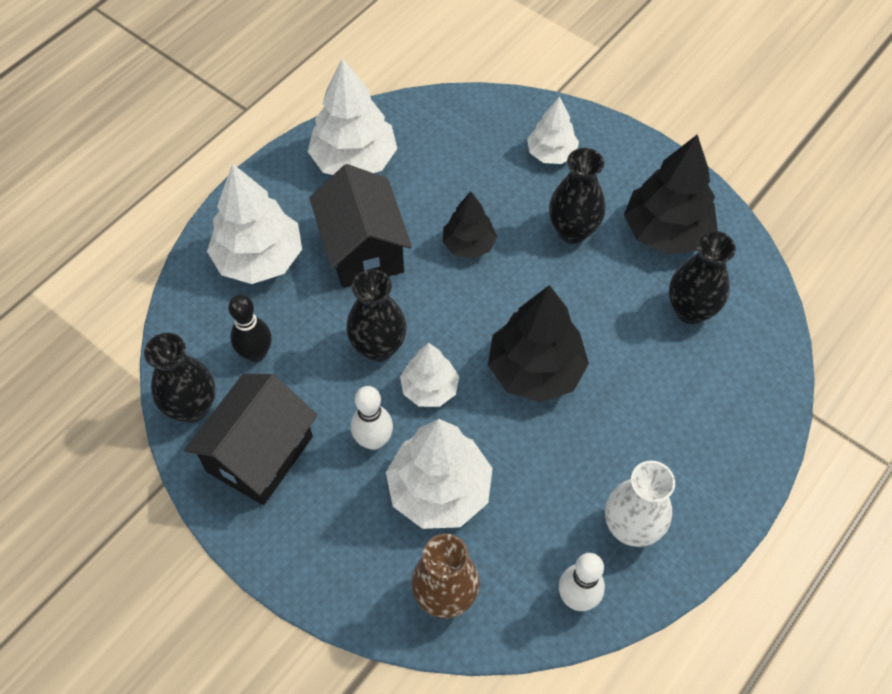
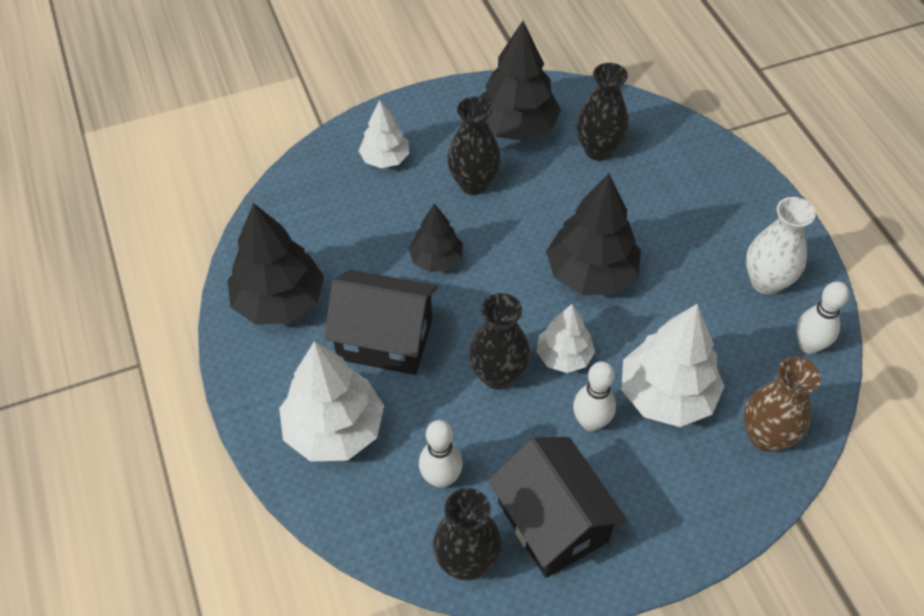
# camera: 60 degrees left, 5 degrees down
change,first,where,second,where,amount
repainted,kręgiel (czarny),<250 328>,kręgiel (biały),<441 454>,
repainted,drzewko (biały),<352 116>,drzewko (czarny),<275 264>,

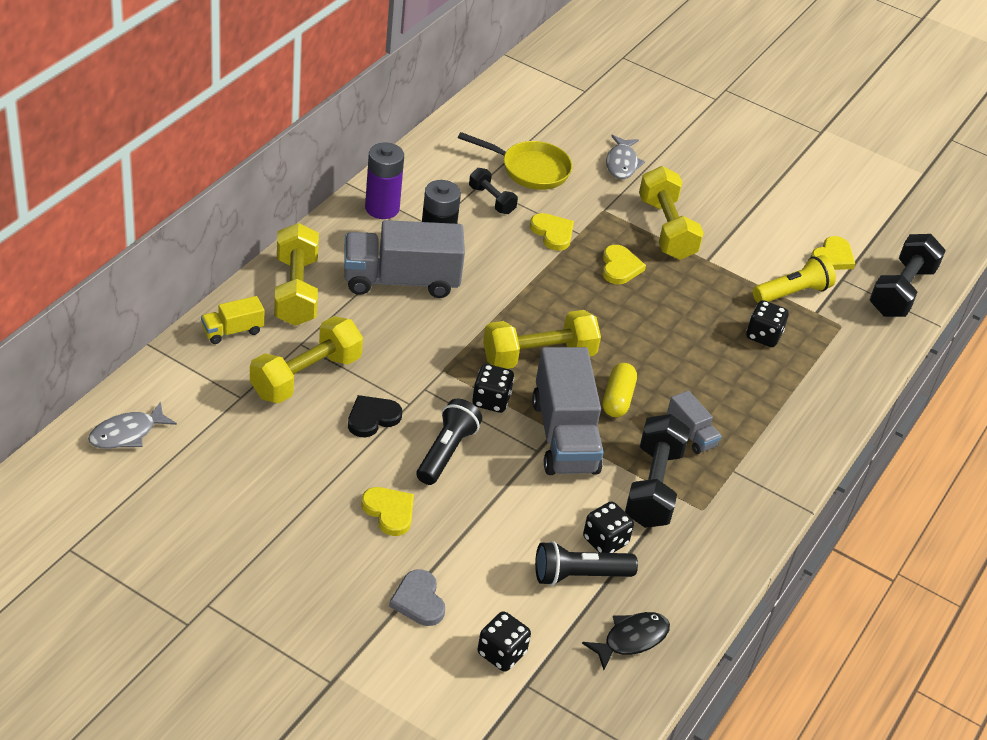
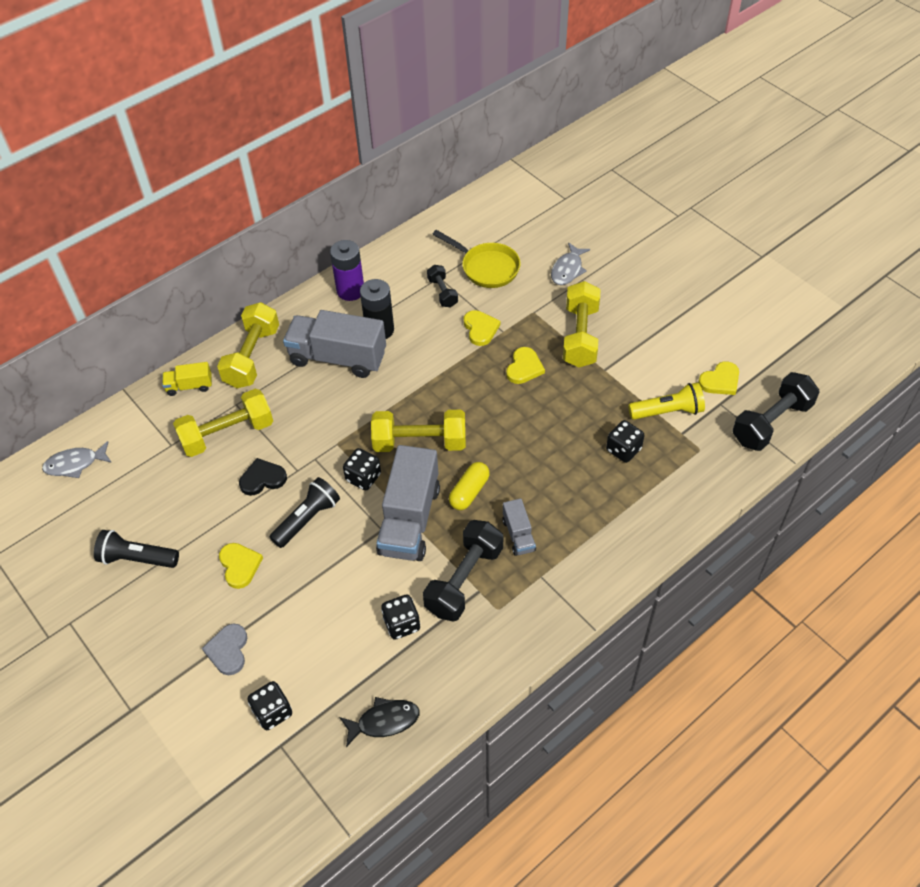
# camera: 25 degrees right, 10 degrees up
change,first,where,second,where,amount
shifted,latarka (czarny),<586 563>,,<136 549>,

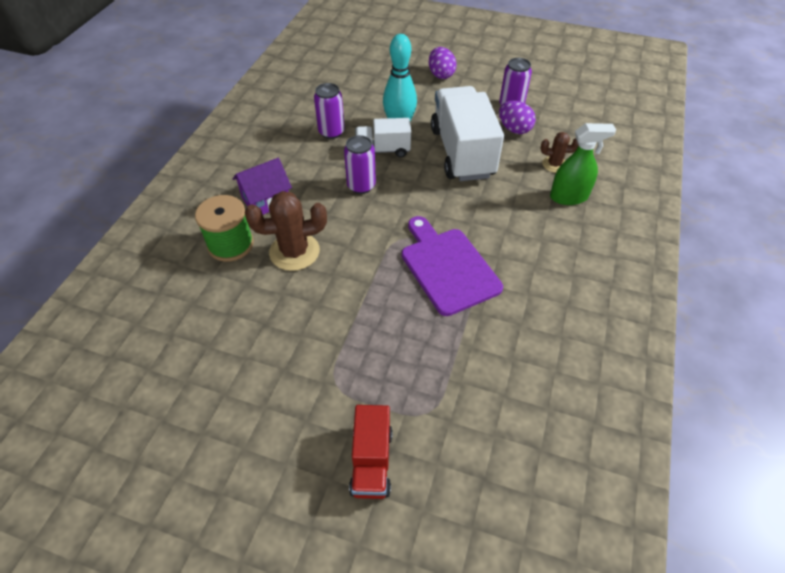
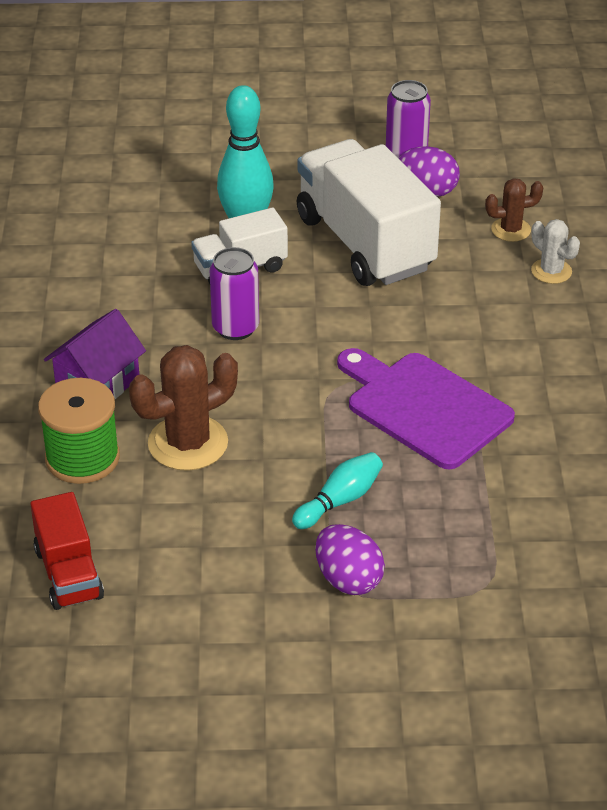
# camera: 20 degrees left, 10 degrees down
change,first,where,second,where,amount
gone,puszka (fioletowy),<329 111>,,,
shifted,ciężarówka (czerwony),<371 452>,,<67 551>,
shifted,jajko (fioletowy),<443 63>,,<350 559>,
swapped,spryskiwacz (zielony),<583 164>,kaktus (biały),<555 251>,
new,,,kręgiel (turkusowy),<337 490>,

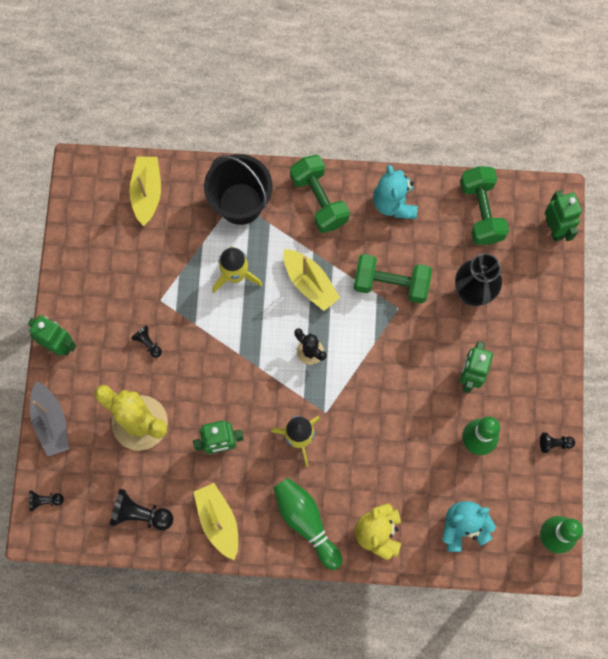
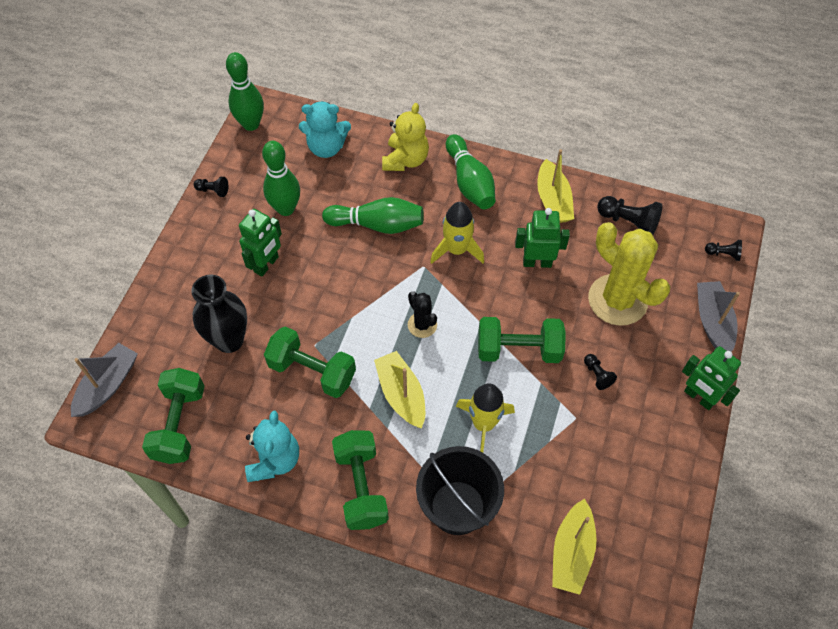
# camera: 165 degrees left, 15 degrees down
change,first,where,second,where,amount
swapped,robot (zielony),<563 215>,łódka (szary),<104 380>,
new,,,kręgiel (zielony),<373 215>,
new,,,hantel (zielony),<522 340>,

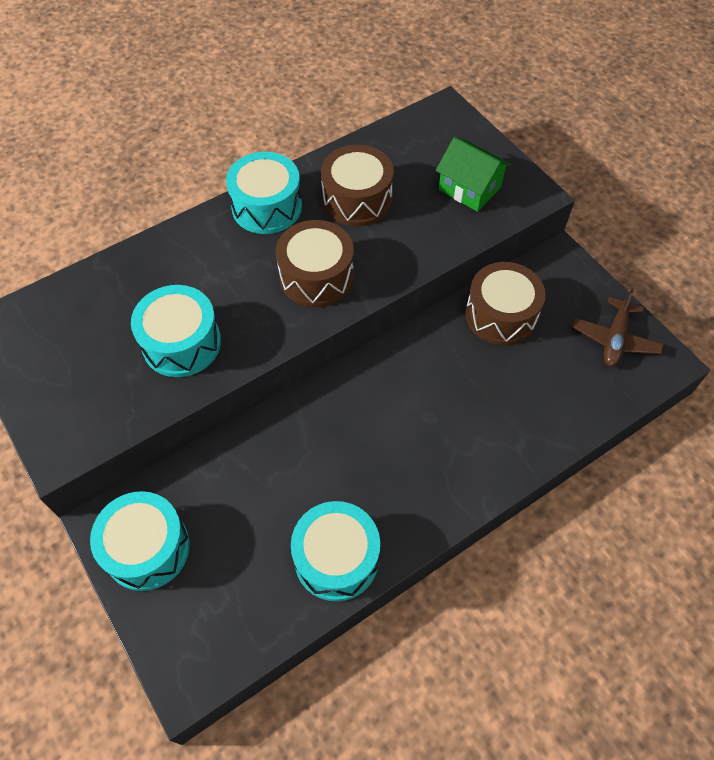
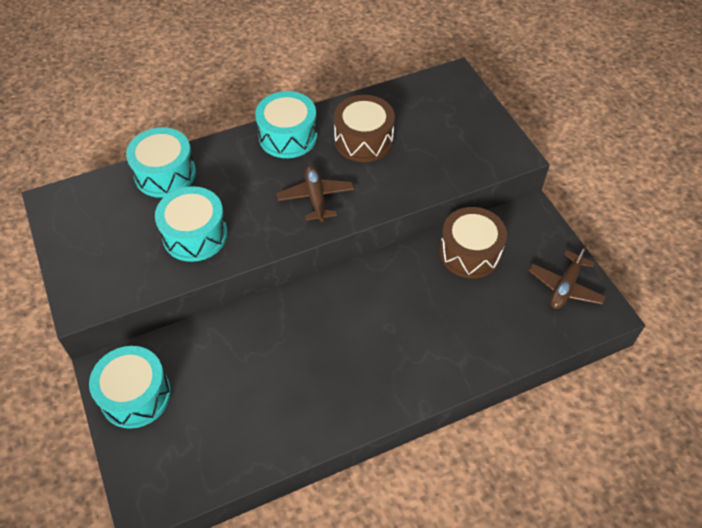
# camera: 10 degrees right, 5 degrees down
change,first,where,second,where,amount
swapped,bęben (brązowy),<315 263>,samolot (brązowy),<315 193>,
shifted,bęben (turkusowy),<335 551>,,<161 162>,
gone,domek (zielony),<473 174>,,,

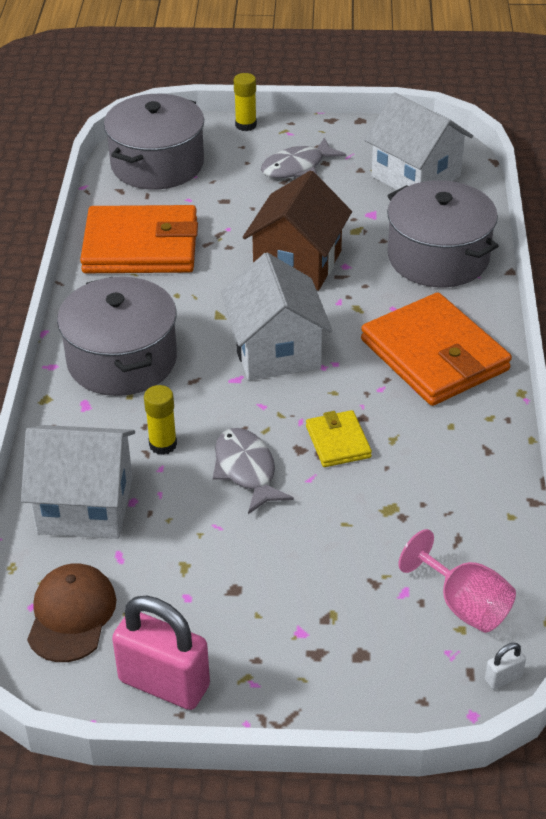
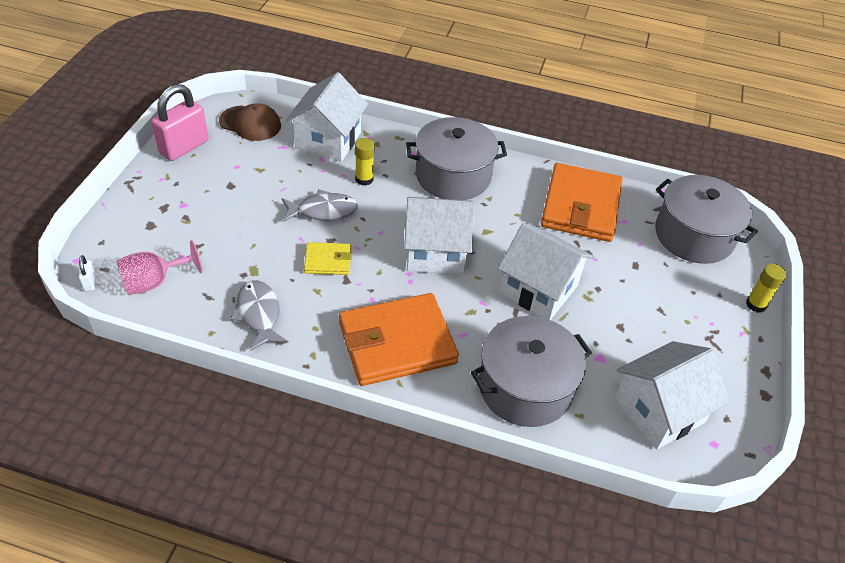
# camera: 100 degrees right, 5 degrees up
change,first,where,second,where,amount
repainted,domek (brązowy),<297 230>,domek (biały),<545 271>,
shifted,ryba (szary),<303 157>,,<259 315>,

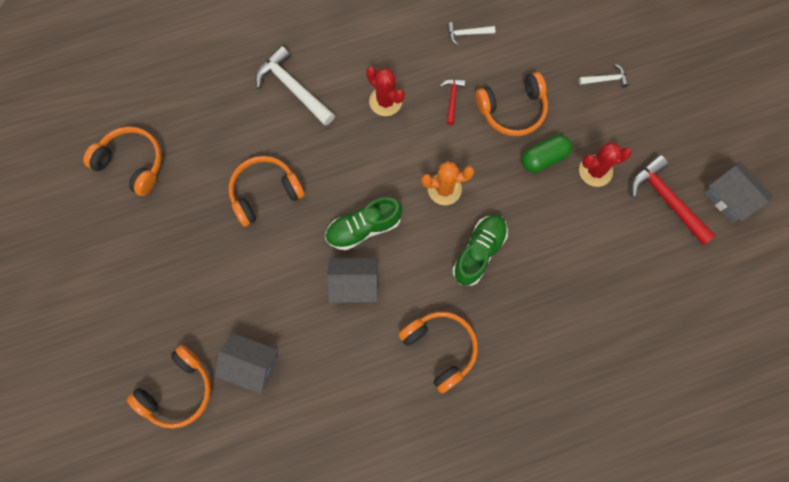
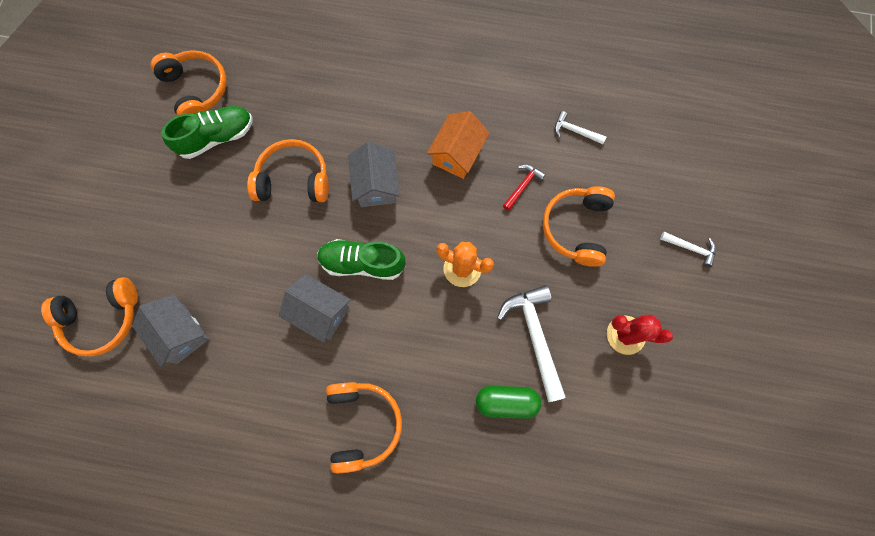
# camera: 30 degrees right, 0 degrees up
change,first,where,second,where,amount
shifted,młotek (biały),<295 86>,,<531 343>,
swapped,kaktus (czerwony),<385 91>,domek (pomarańczowy),<458 145>,
shifted,but (zielony),<480 250>,,<207 132>,
rotated,słuchawki (pomarańczowy),<511 104>,,<579 226>,90 degrees clockwise
shifted,kapsułka (zielony),<547 154>,,<508 402>,
gone,młotek (czerwony),<673 200>,,,
shifted,domek (szary),<738 192>,,<373 174>,

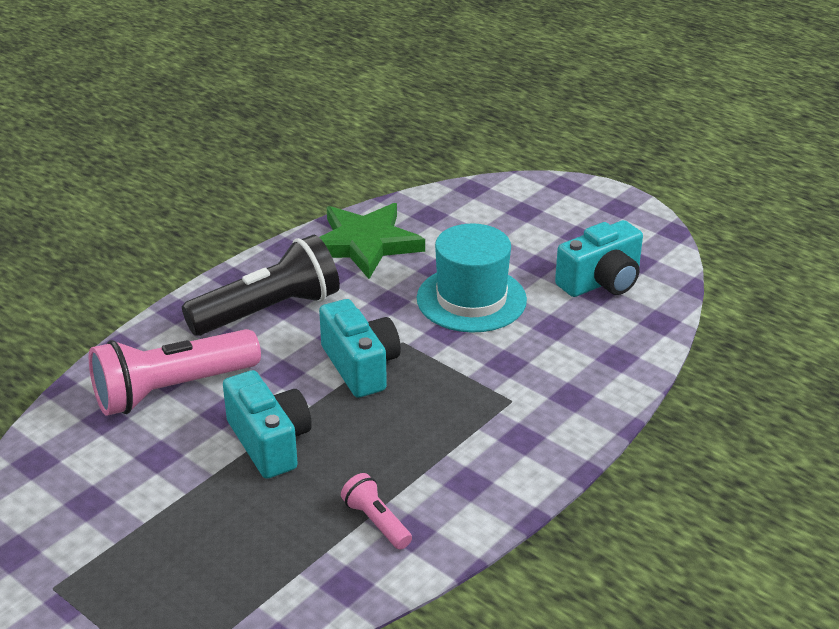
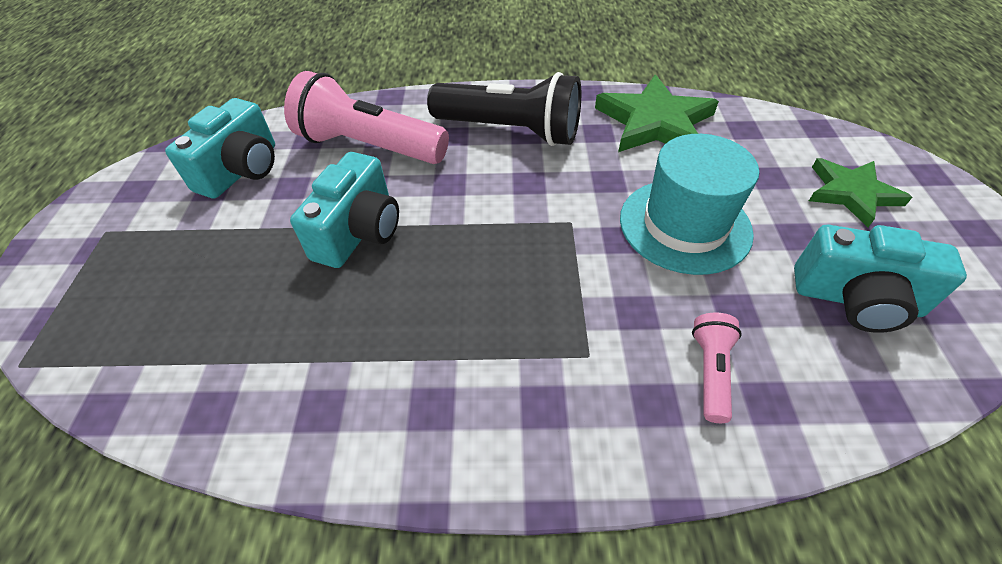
# camera: 50 degrees right, 15 degrees up
change,first,where,second,where,amount
shifted,aparat fotograficzny (turkusowy),<360 348>,,<220 148>,
shifted,latarka (różowy),<376 511>,,<717 368>,
new,,,gwiazda (zielony),<860 192>,

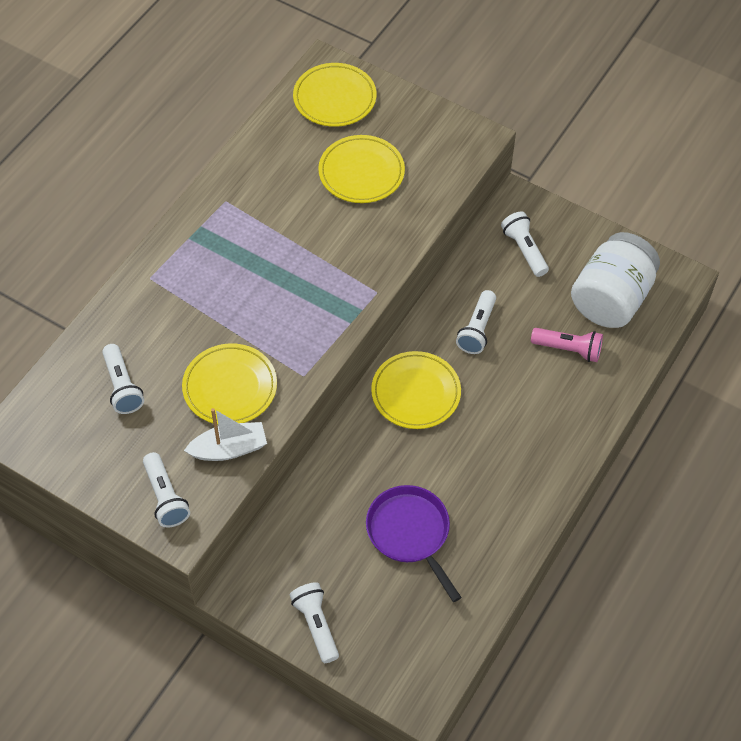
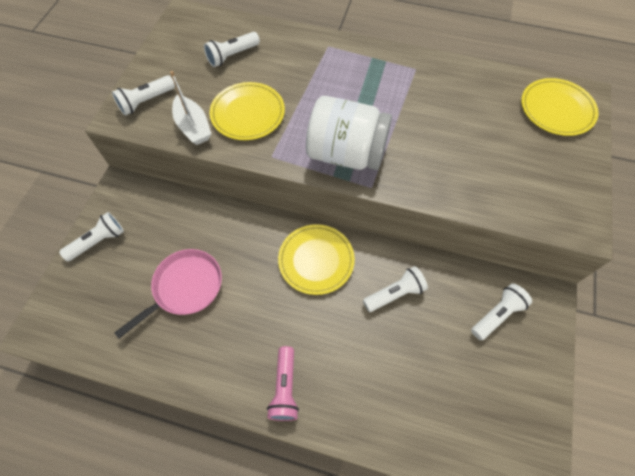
# camera: 75 degrees right, 5 degrees up
change,first,where,second,where,amount
gone,talerz (żółty),<361 169>,,,
repainted,patelnia (fioletowy),<414 543>,patelnia (różowy),<168 293>,
rotated,latarka (biały),<476 322>,,<395 289>,150 degrees clockwise
shifted,latarka (różowy),<567 345>,,<283 383>,
shifted,słoik (biały),<615 280>,,<349 133>,

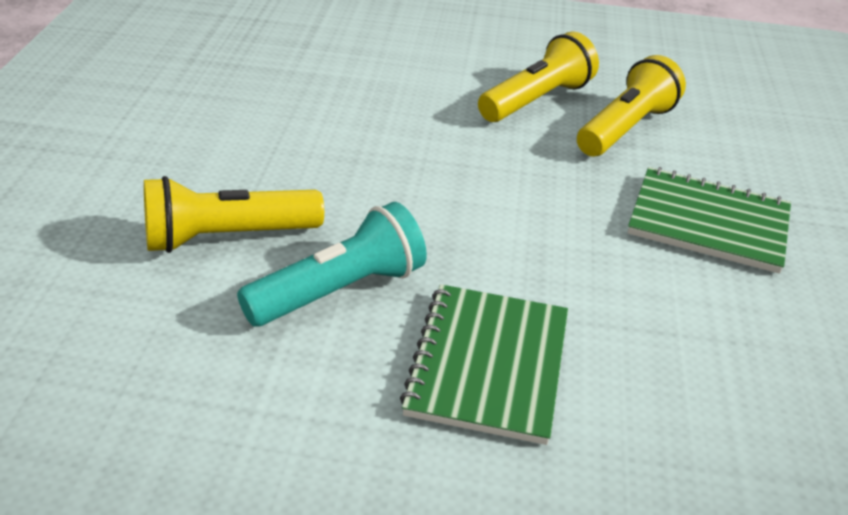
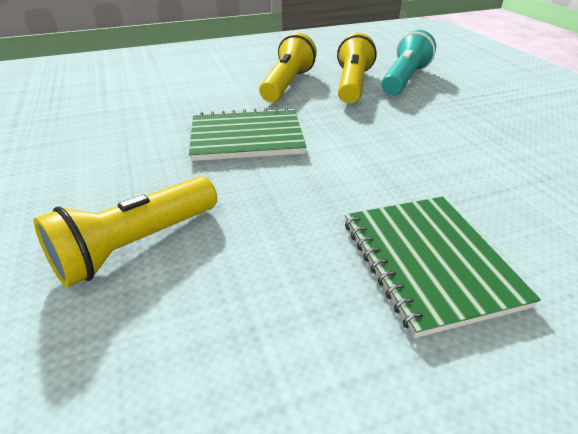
# camera: 25 degrees left, 0 degrees up
change,first,where,second,where,amount
shifted,latarka (turkusowy),<332 264>,,<408 62>,
shifted,zeszyt (zielony),<709 220>,,<247 134>,

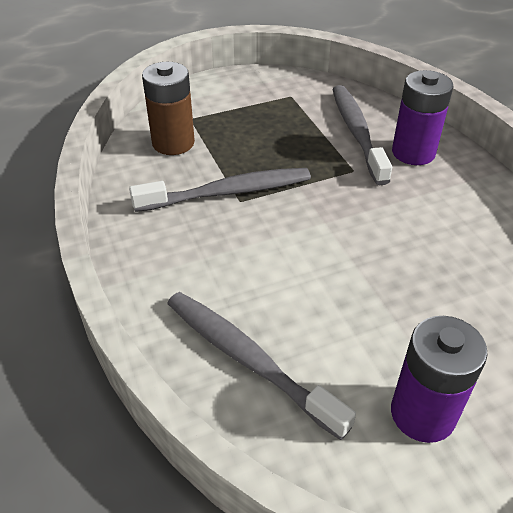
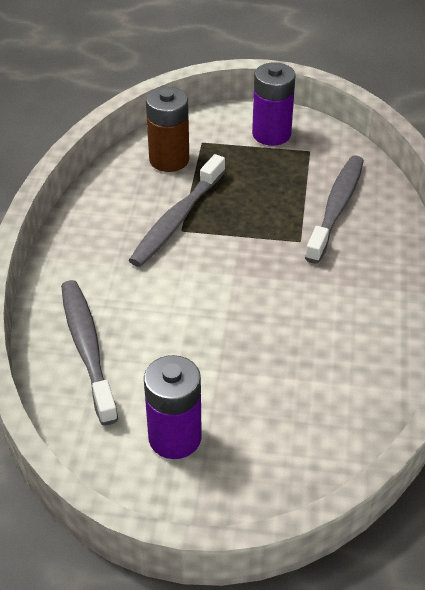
# camera: 30 degrees right, 0 degrees up
change,first,where,second,where,amount
rotated,szczoteczka do zębów (szary),<220 190>,,<177 210>,105 degrees clockwise
shifted,bateria (fioletowy),<422 117>,,<274 104>,

